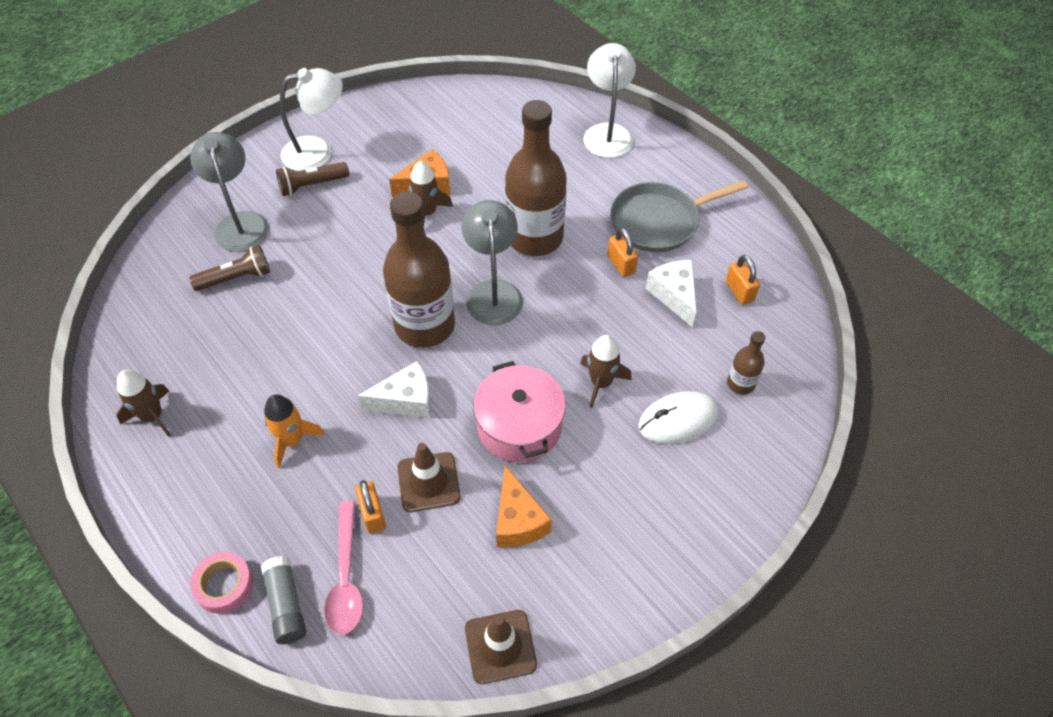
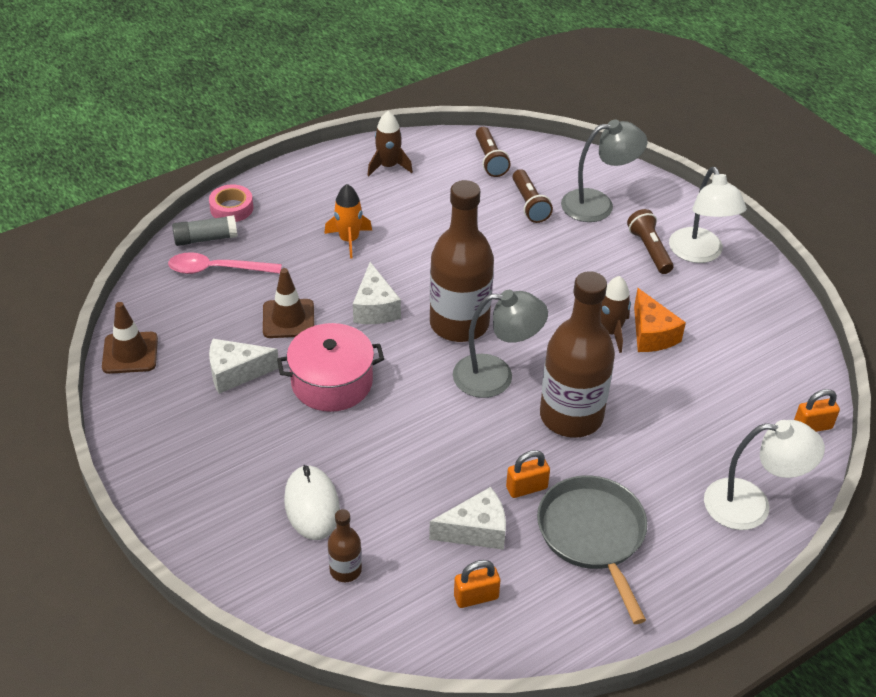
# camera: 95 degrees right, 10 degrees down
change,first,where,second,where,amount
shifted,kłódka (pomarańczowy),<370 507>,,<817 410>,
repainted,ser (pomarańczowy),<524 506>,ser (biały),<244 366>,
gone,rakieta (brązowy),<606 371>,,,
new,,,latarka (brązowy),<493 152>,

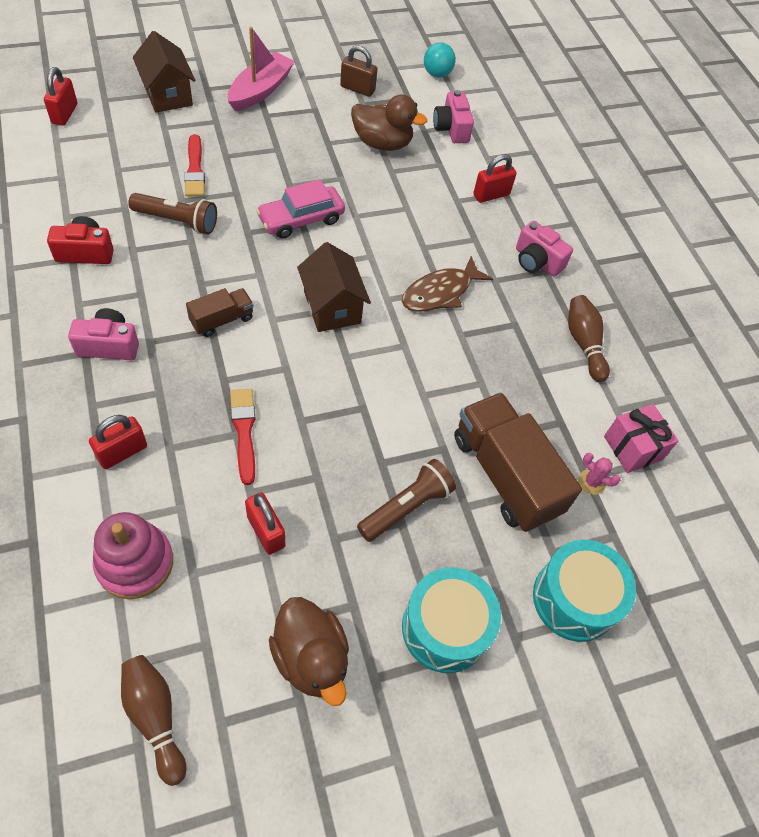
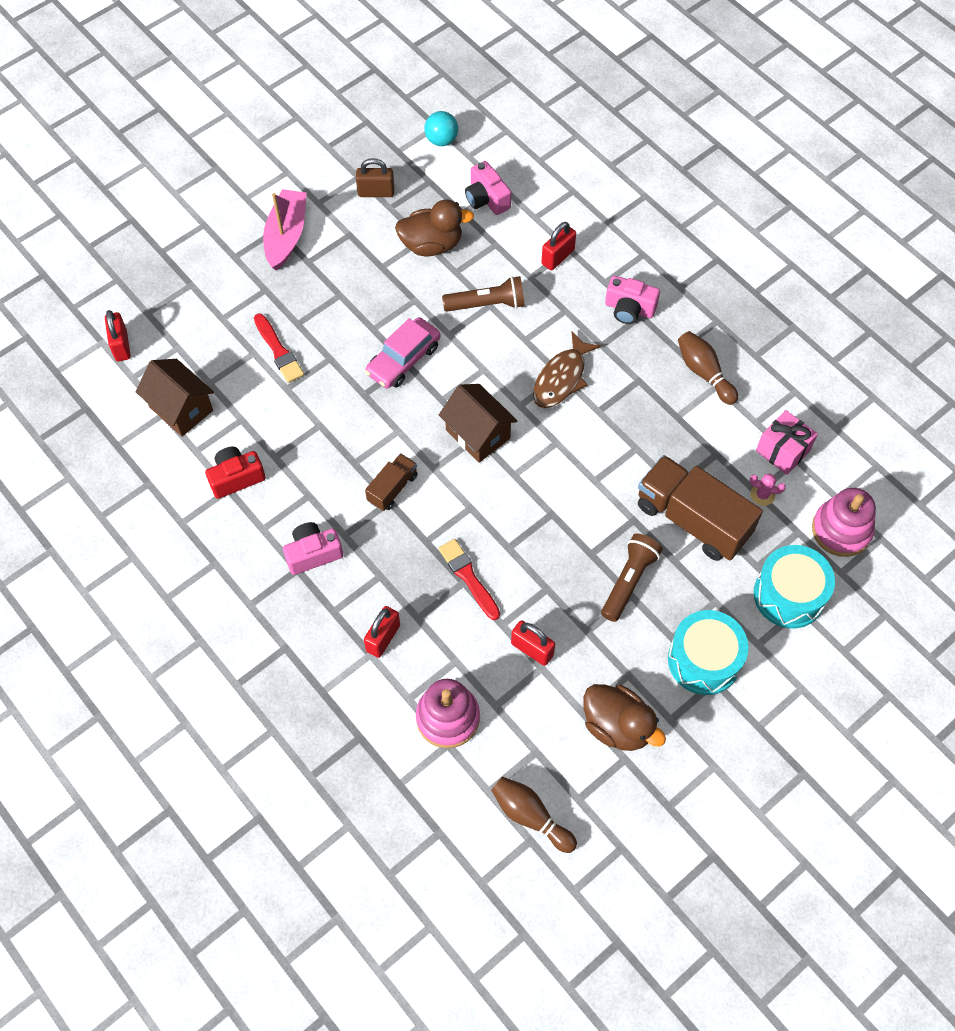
# camera: 15 degrees left, 5 degrees up
change,first,where,second,where,amount
shifted,latarka (brązowy),<172 214>,,<483 294>,
shifted,domek (brązowy),<164 72>,,<175 397>,
new,,,zabawka nakładanka (różowy),<844 522>,

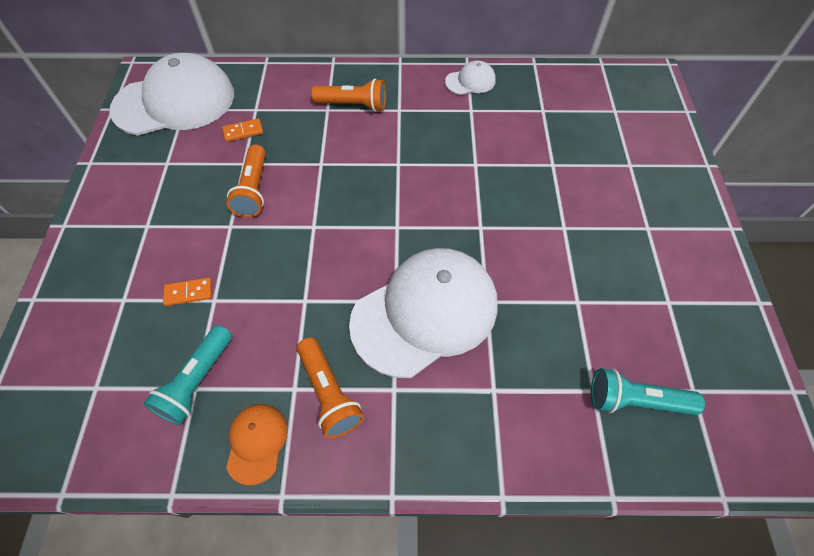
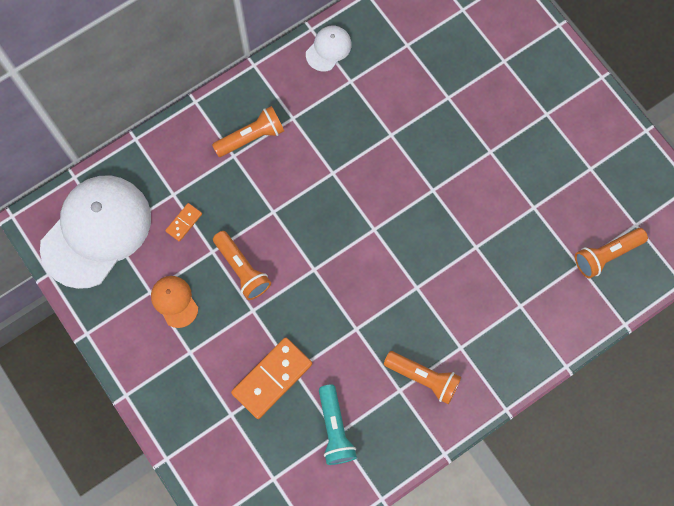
# camera: 35 degrees left, 15 degrees up
change,first,where,second,where,amount
scaled,kostka domina (pomarańczowy),<187 291>,,<271 378>,x2.03
shifted,czapka (pomarańczowy),<257 445>,,<174 302>,
gone,czapka (biały),<423 313>,,,
repainted,latarka (turkusowy),<648 391>,latarka (pomarańczowy),<611 253>,

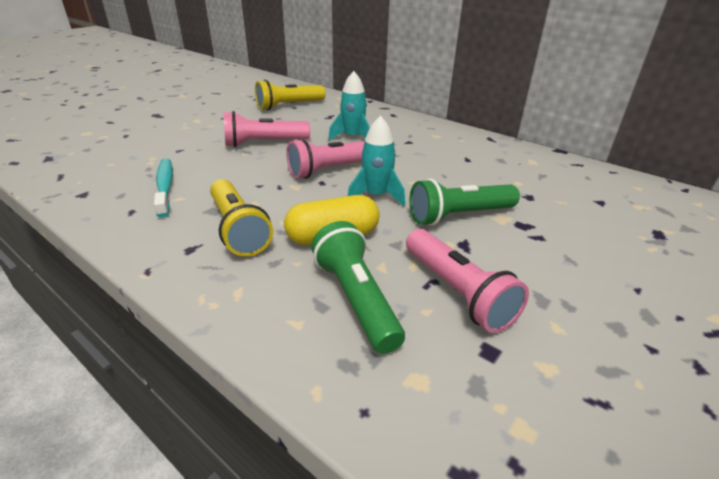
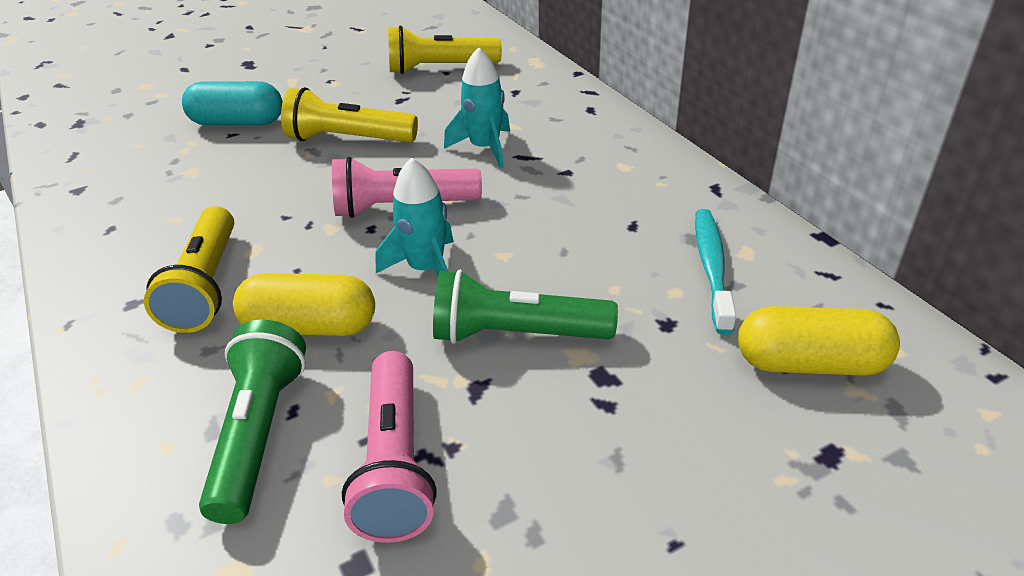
# camera: 25 degrees right, 5 degrees up
change,first,where,second,where,amount
shifted,szczoteczka do zębów (turkusowy),<163 188>,,<715 271>,
repainted,latarka (różowy),<267 129>,latarka (żółty),<349 114>,
new,,,kapsułka (turkusowy),<232 103>,
new,,,kapsułka (żółty),<819 341>,

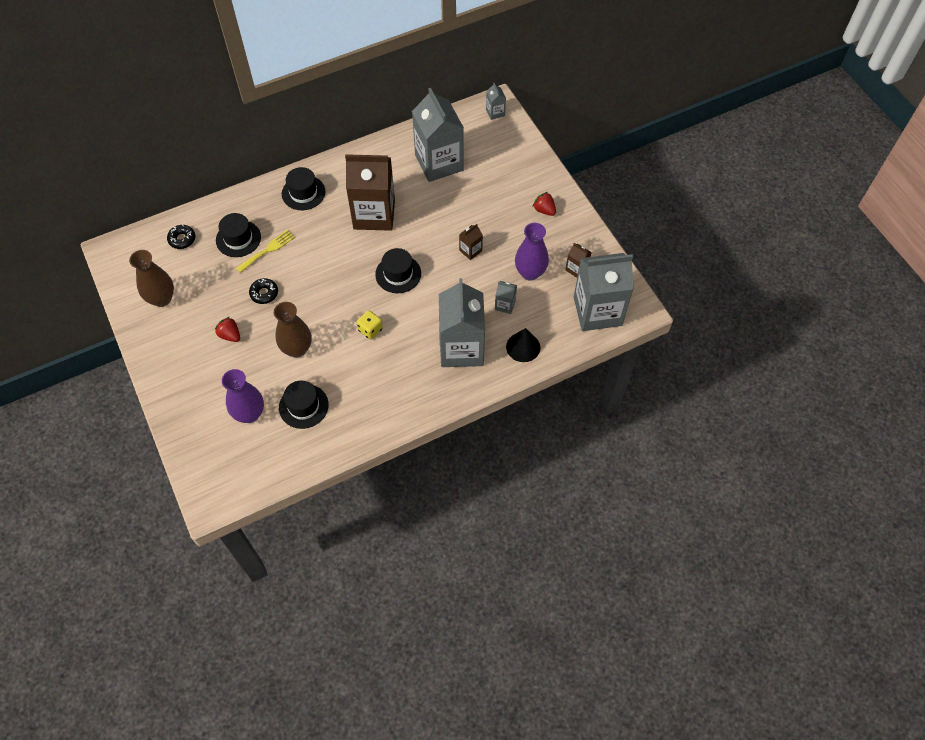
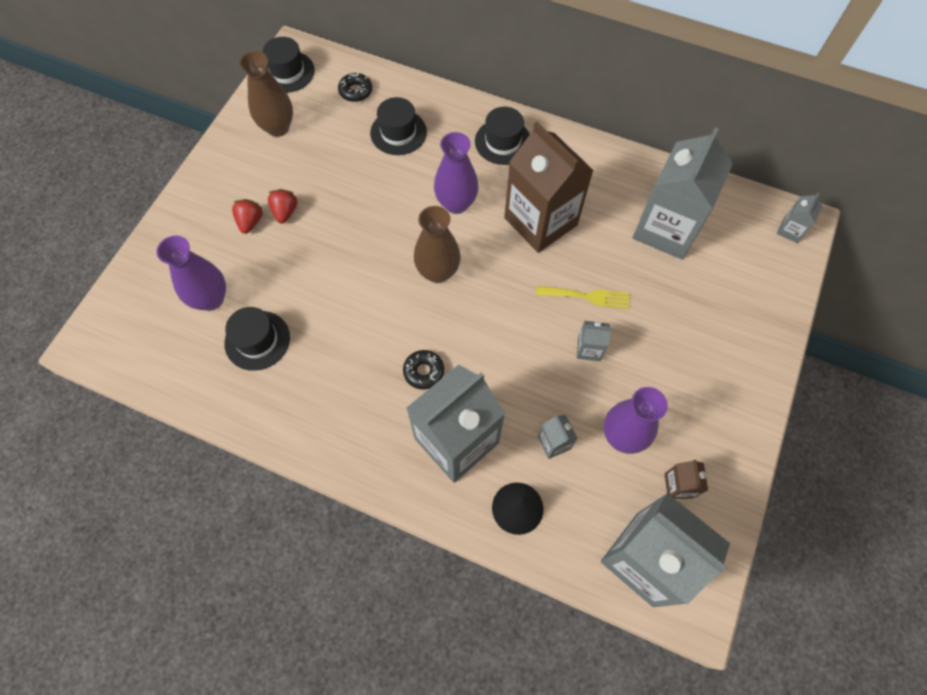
# camera: 50 degrees right, 5 degrees up
change,first,where,second,where,amount
shifted,widelec (żółty),<265 251>,,<583 297>,
shifted,donut (czarny),<263 291>,,<423 370>,
shifted,wazon (brązowy),<293 330>,,<437 244>,
gone,kostka do gry (żółty),<369 325>,,,
shifted,kapelusz (czarny),<398 270>,,<288 65>,
repainted,karton mleka (brązowy),<471 242>,karton mleka (szary),<594 341>,
shifted,truskawka (czerwony),<544 204>,,<247 216>,
new,,,wazon (fioletowy),<456 173>,

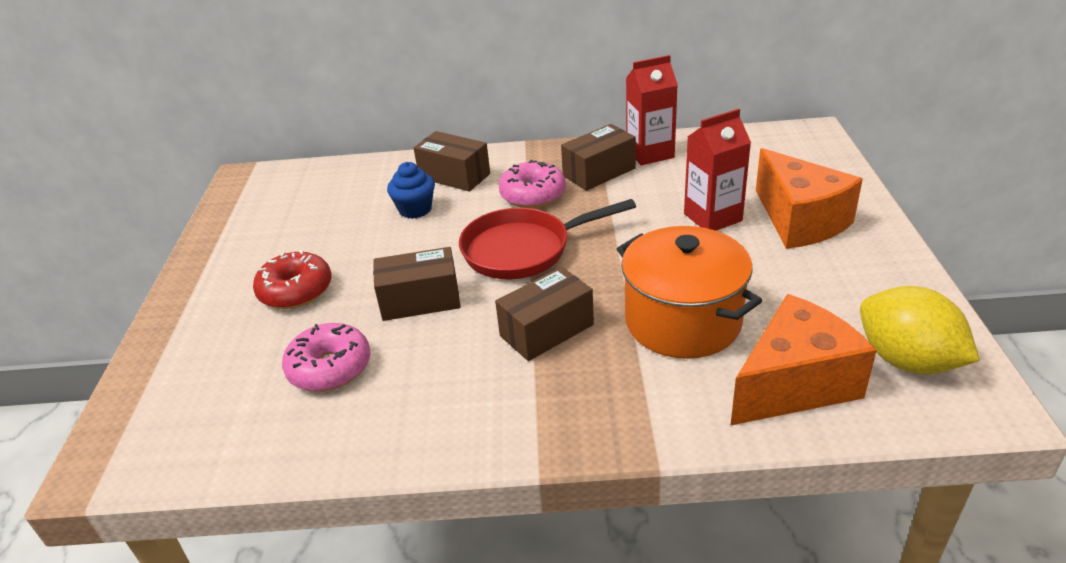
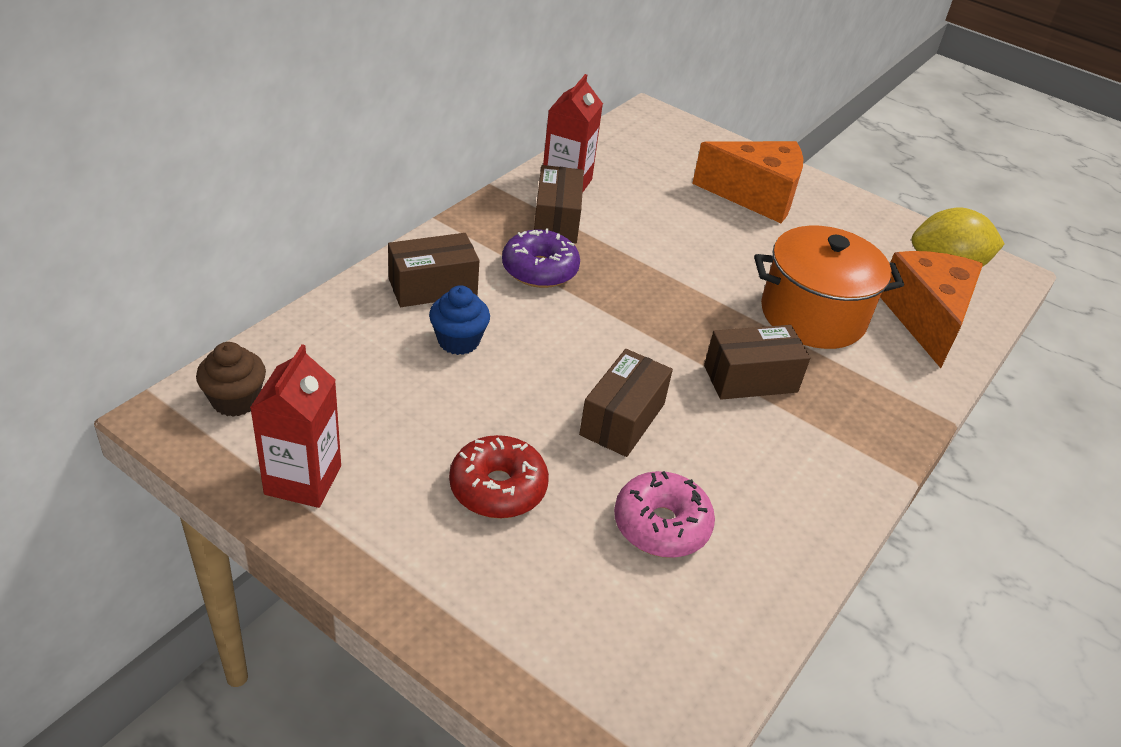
# camera: 60 degrees left, 5 degrees up
change,first,where,second,where,amount
gone,patelnia (czerwony),<547 239>,,,
rotated,pudełko (brązowy),<544 314>,,<757 362>,75 degrees clockwise
repainted,donut (różowy),<532 184>,donut (fioletowy),<541 258>,
shifted,karton mleka (czerwony),<717 170>,,<295 426>,
new,,,muffinka (brązowy),<231 379>,

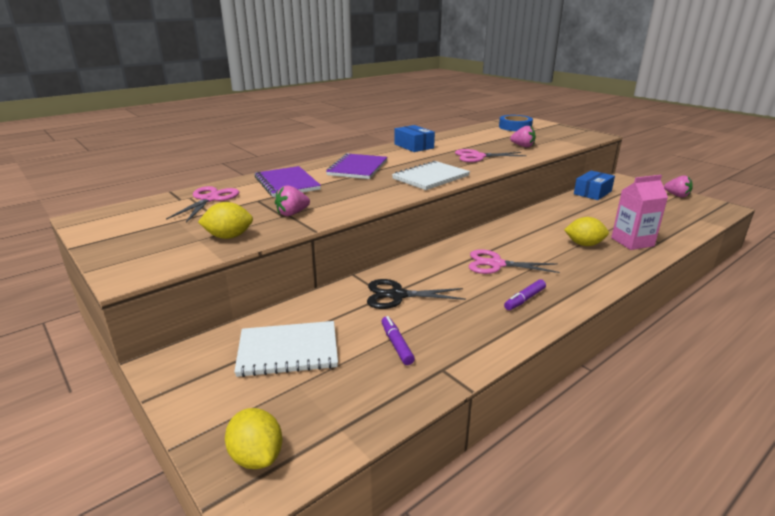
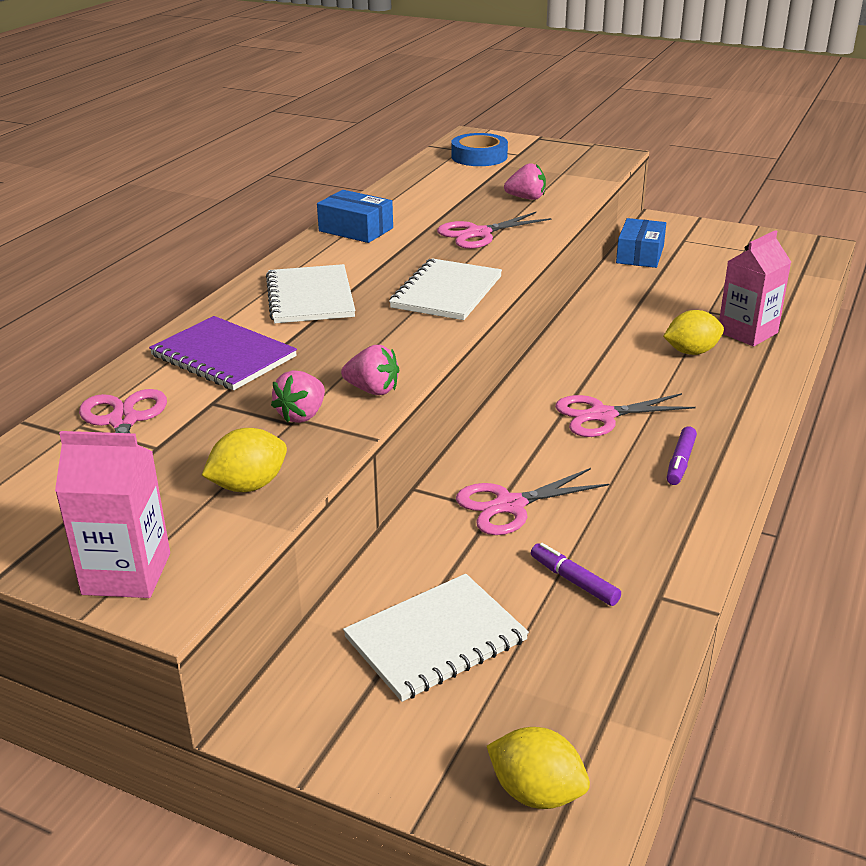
# camera: 25 degrees left, 5 degrees up
change,first,where,second,where,amount
repainted,zeszyt (fioletowy),<357 166>,zeszyt (biały),<310 293>,
repainted,nożyczki (czarny),<416 294>,nożyczki (różowy),<532 501>,
shifted,truskawka (różowy),<678 186>,,<370 370>,
new,,,karton mleka (różowy),<112 514>,

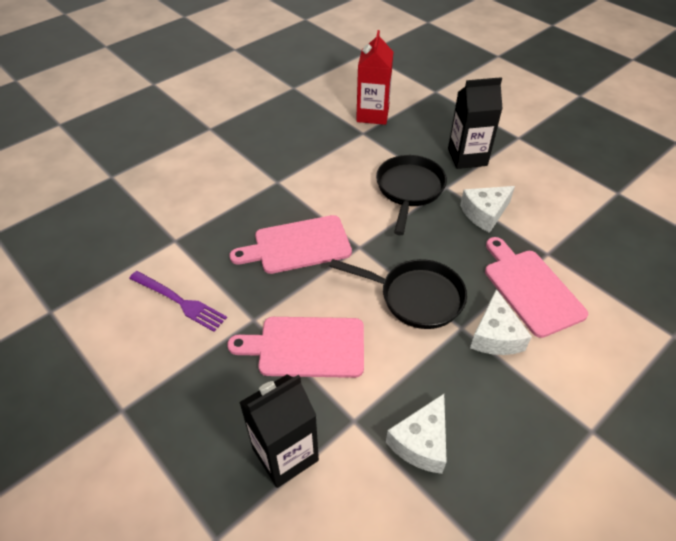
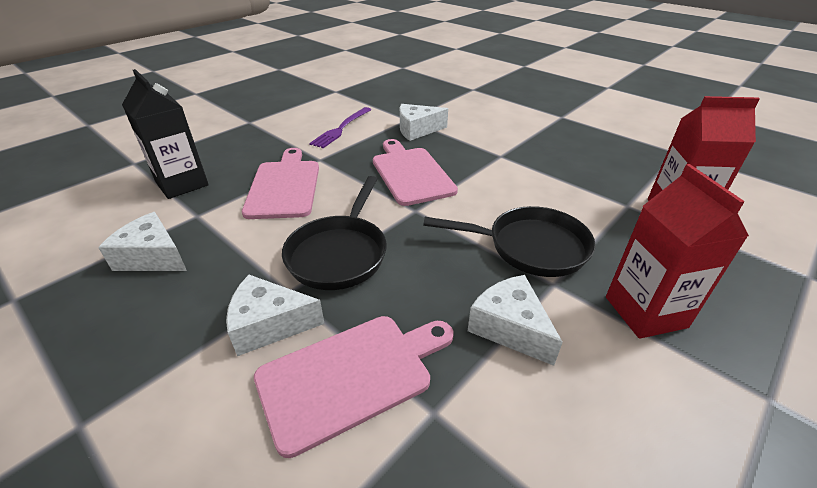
# camera: 85 degrees right, 10 degrees down
change,first,where,second,where,amount
repainted,karton mleka (czarny),<475 123>,karton mleka (czerwony),<677 251>,
new,,,ser (biały),<424 122>,

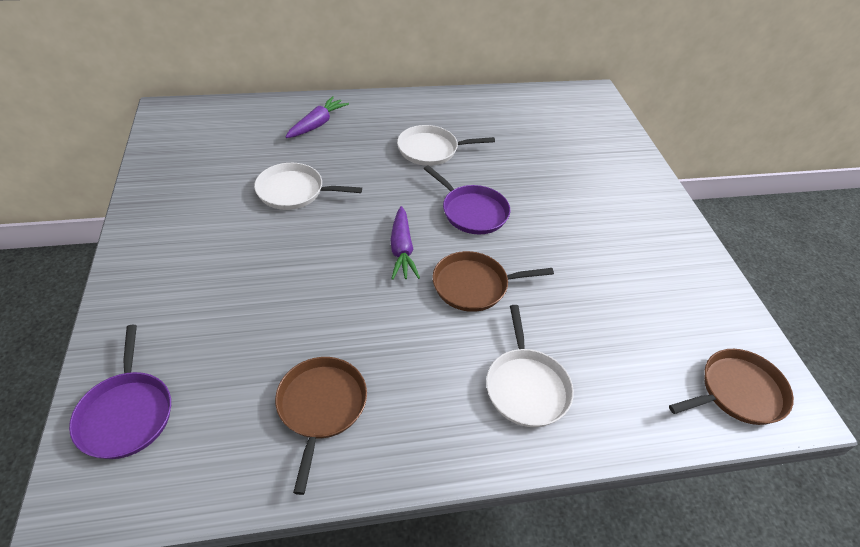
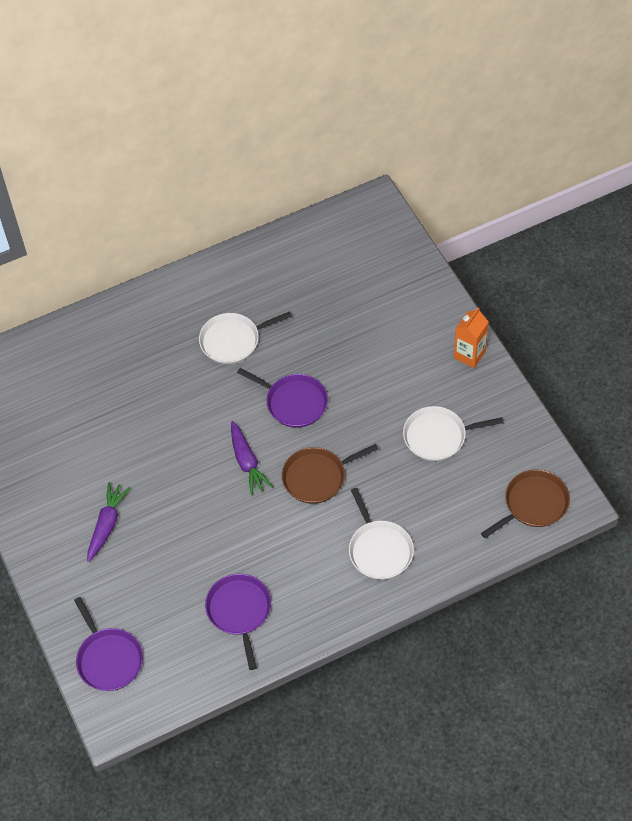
# camera: 10 degrees left, 10 degrees up
change,first,where,second,where,amount
shifted,patelnia (biały),<308 186>,,<453 433>,
repainted,patelnia (brązowy),<321 426>,patelnia (fioletowy),<238 622>,
shifted,marchewka (fioletowy),<317 117>,,<108 522>,
new,,,karton mleka (pomarańczowy),<471 337>,

